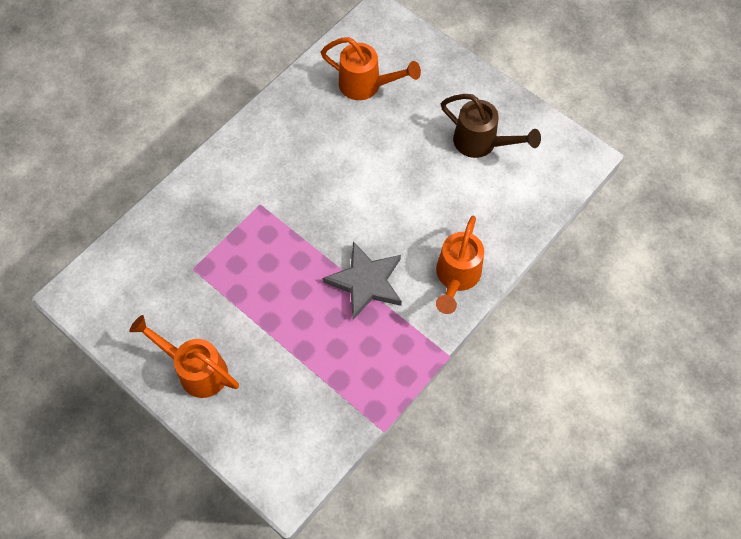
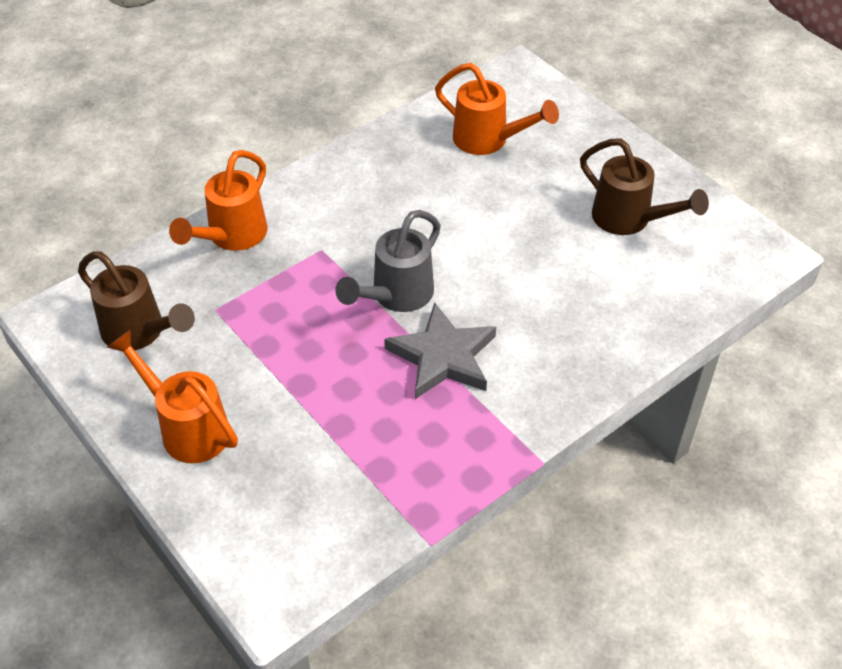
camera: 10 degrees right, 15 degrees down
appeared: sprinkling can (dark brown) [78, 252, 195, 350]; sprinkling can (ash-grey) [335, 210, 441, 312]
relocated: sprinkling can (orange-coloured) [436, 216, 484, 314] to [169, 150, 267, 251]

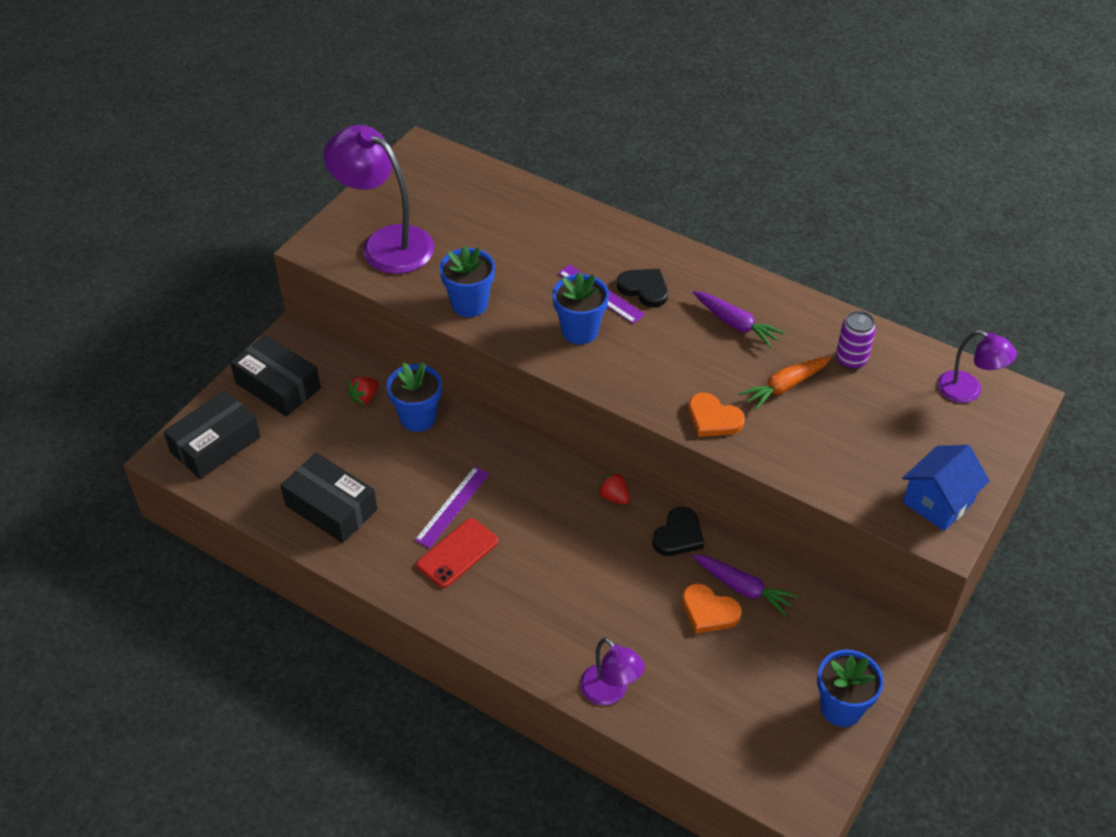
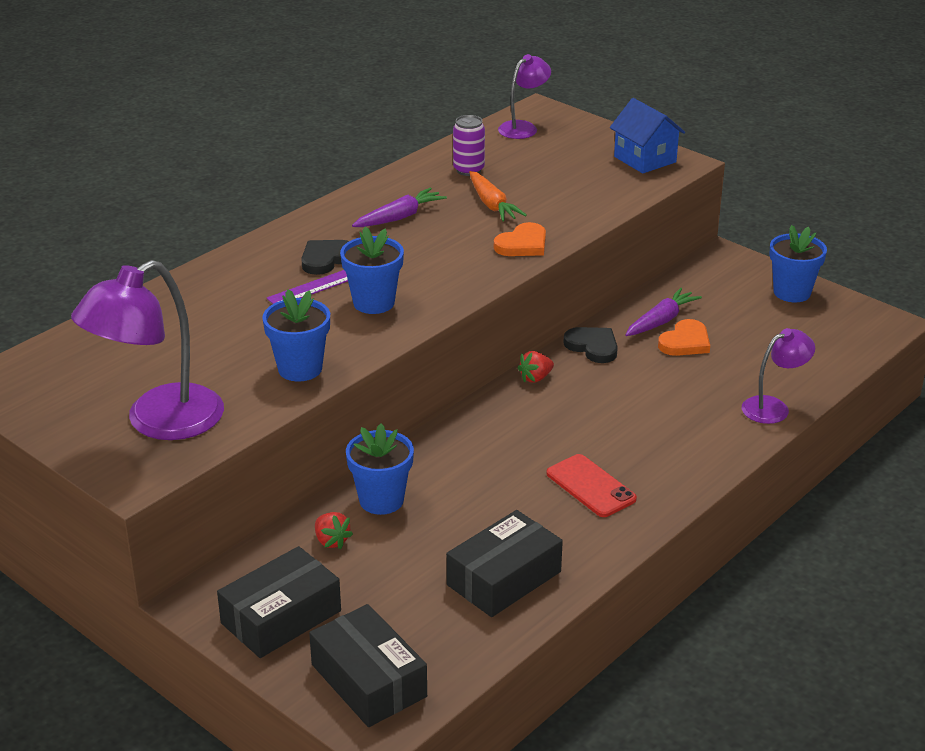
camera: 80 degrees left, 15 degrees down
missing: straightedge (violet) [414, 466, 490, 548]

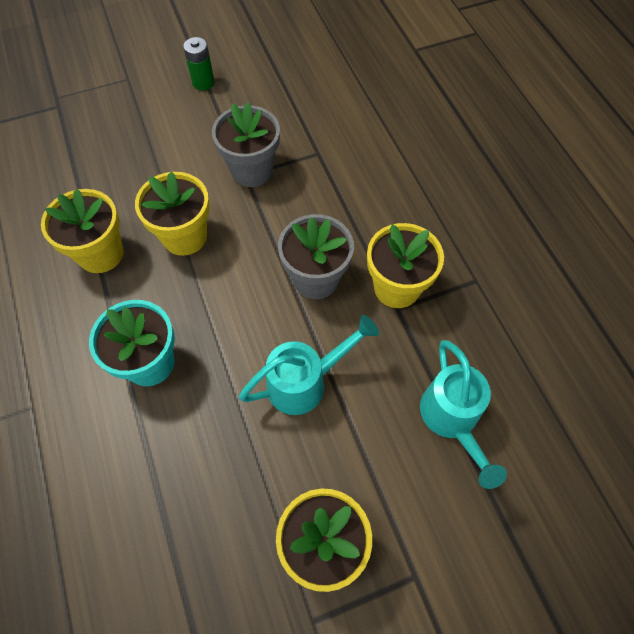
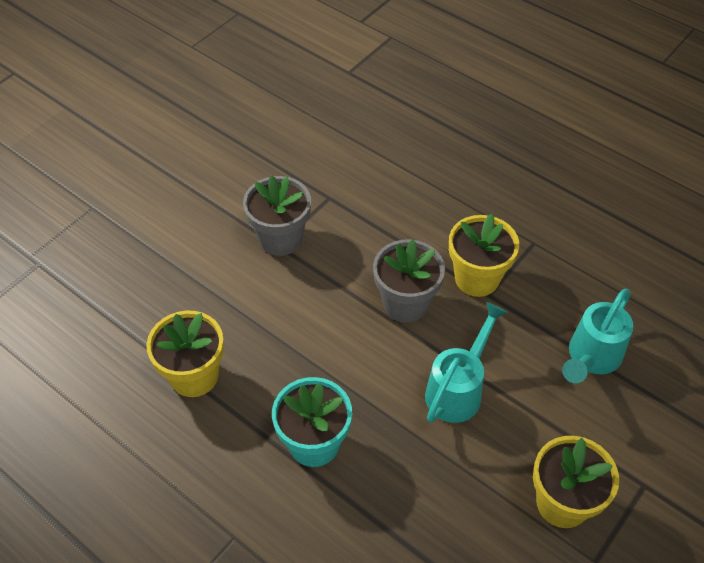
camera: 30 degrees left, 10 degrees down
missing: potted plant (yellow) [135, 172, 210, 256]; battery (emerald) [183, 37, 215, 91]
spun: sprinkling can (aqua) [420, 340, 507, 489] = [562, 289, 633, 383] 75 degrees clockwise

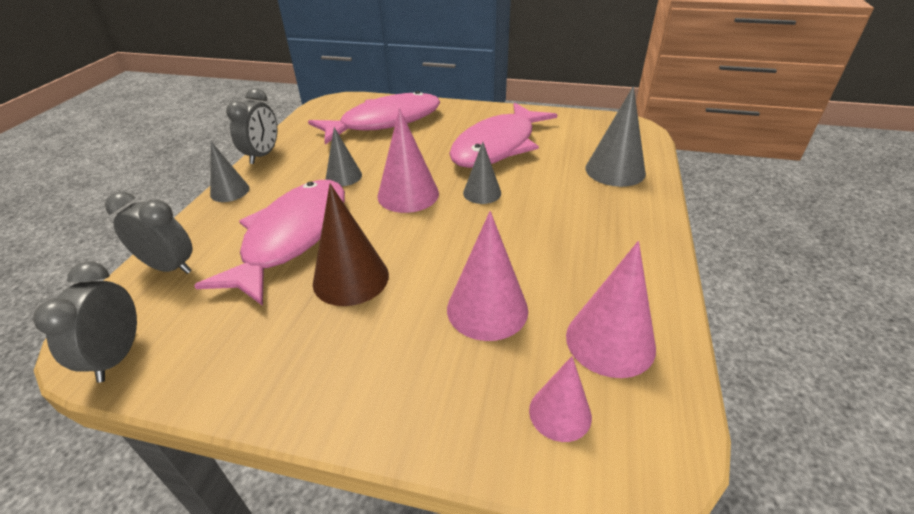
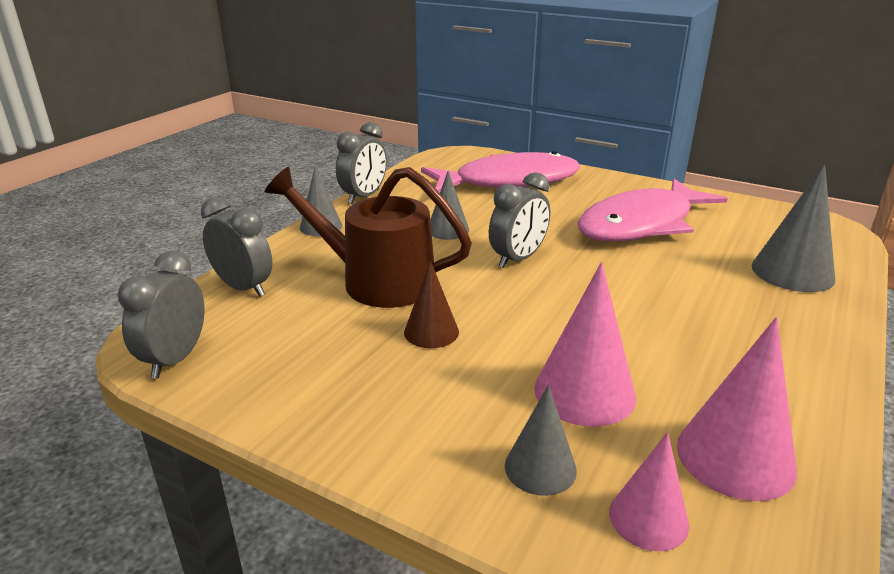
camera: 15 degrees right, 10 degrees down
relocated: cone shape (ash-grey) [463, 142, 501, 204] to [505, 385, 577, 496]
exchanged: toy fish (pink) [194, 180, 345, 306] to sprinkling can (dark brown) [265, 167, 472, 308]; cone shape (pink) [378, 108, 439, 213] to alarm clock (ash-grey) [489, 172, 550, 268]
size: cone shape (dark brown) [313, 183, 389, 306] = [404, 261, 459, 348] x0.62

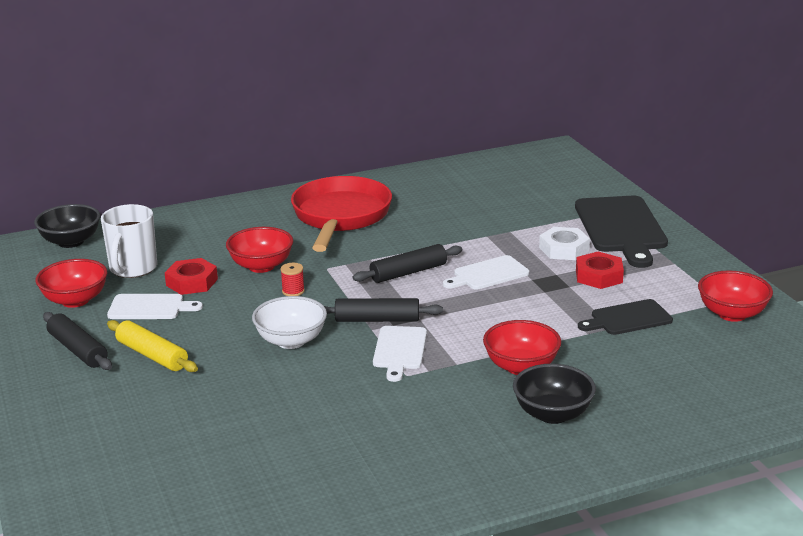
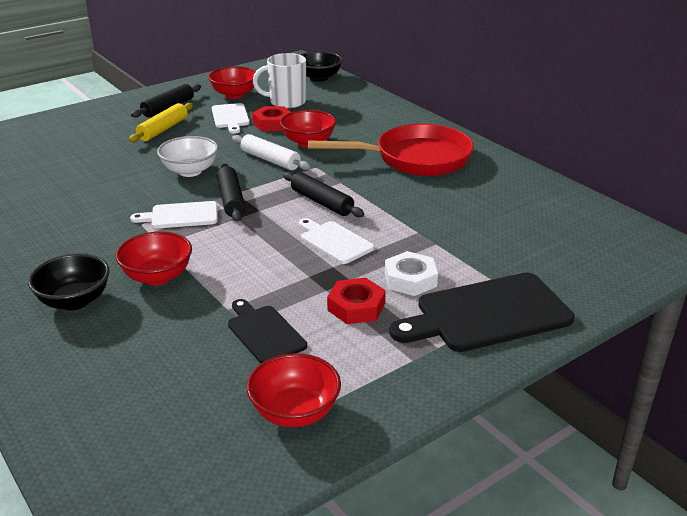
camera: 75 degrees right, 5 degrees up
exchanged: reel of thread (red) [280, 263, 305, 296] to pastry roller (snow-white) [232, 134, 311, 170]

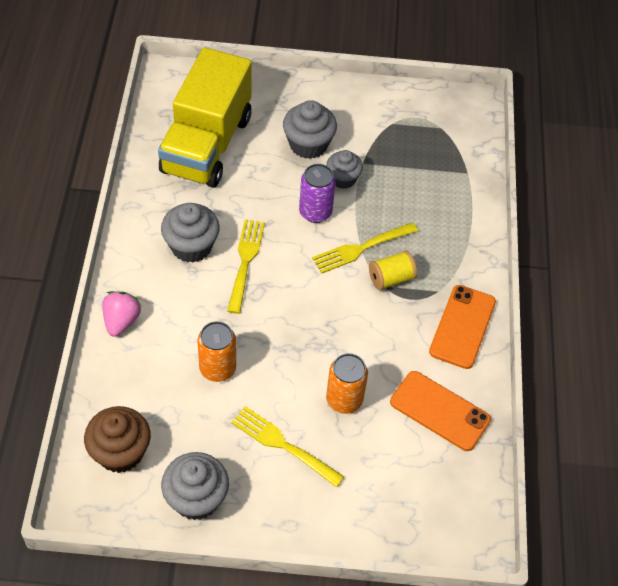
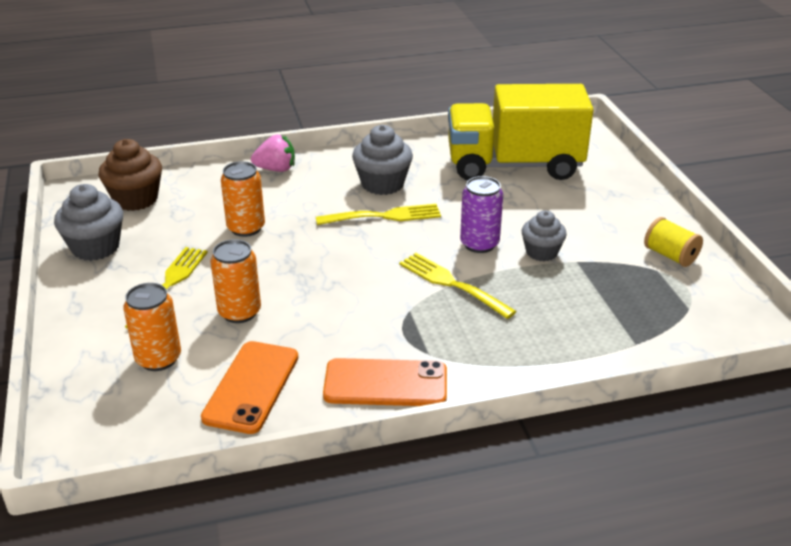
camera: 75 degrees right, 20 degrees down
missing: muffin (ash-grey) [283, 100, 337, 159]
appeared: soda can (orange-coloured) [123, 283, 181, 371]
relocated: reel of thread (yellow) [369, 251, 417, 290] to [644, 217, 703, 267]

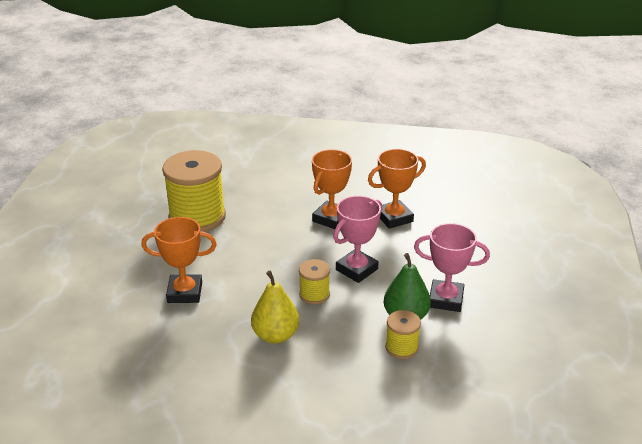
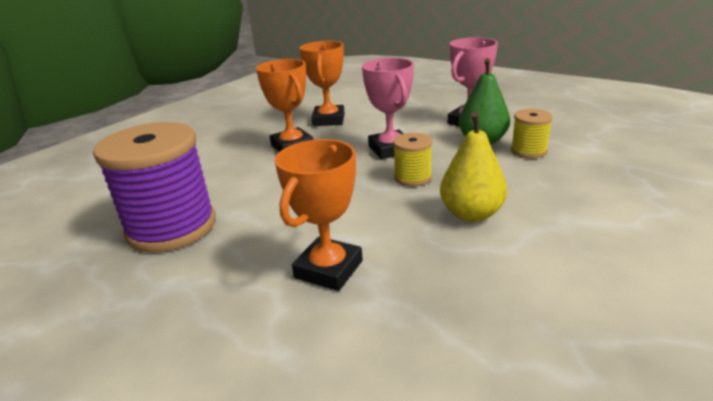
camera: 60 degrees left, 5 degrees down
colour: reel of thread (yellow) [162, 150, 226, 232] to reel of thread (violet) [93, 122, 216, 253]

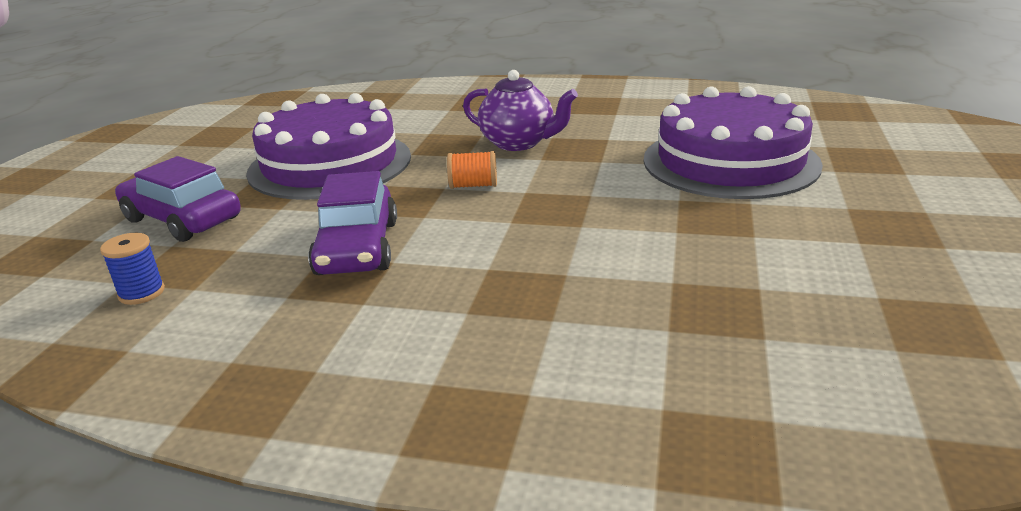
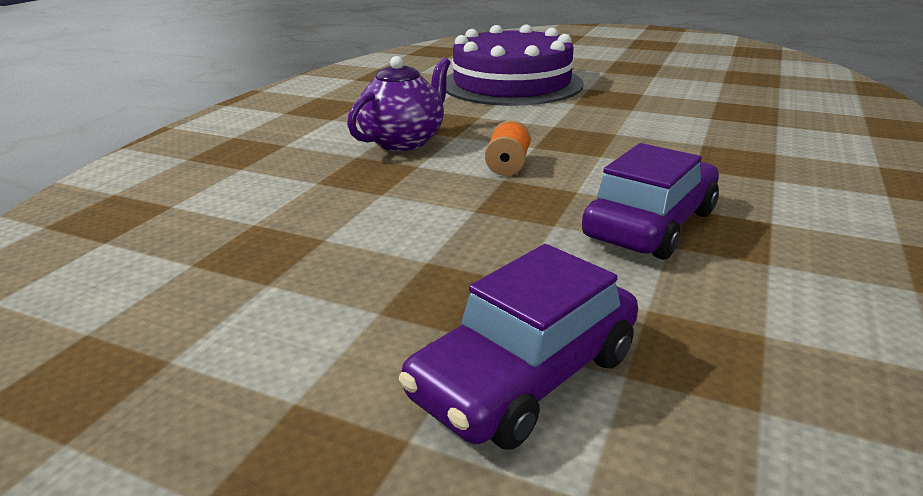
camera: 80 degrees left, 0 degrees up
missing: reel of thread (royal blue) [100, 233, 165, 305]; gateau (violet) [246, 93, 411, 200]
spun: automobile (violet) [308, 171, 397, 275] = [582, 143, 719, 260] 60 degrees counterclockwise

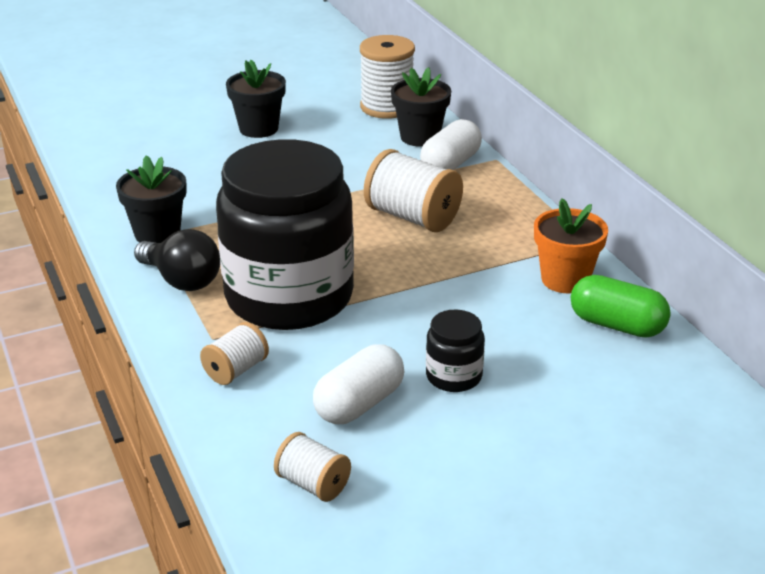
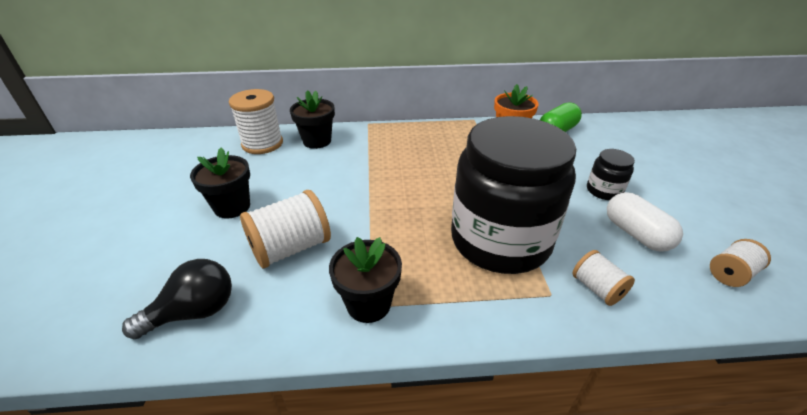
camera: 70 degrees left, 5 degrees up
missing: pill shape (snow-white) [420, 119, 482, 170]
relocated: light bulb (ebony) [134, 229, 220, 291] to [122, 259, 232, 339]; reel of thread (snow-white) [364, 149, 463, 232] to [240, 190, 331, 268]

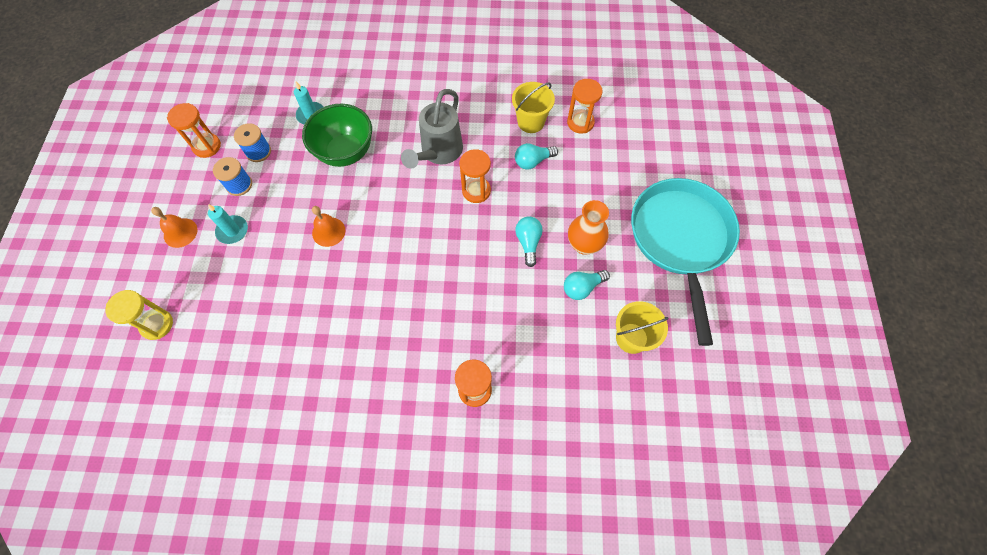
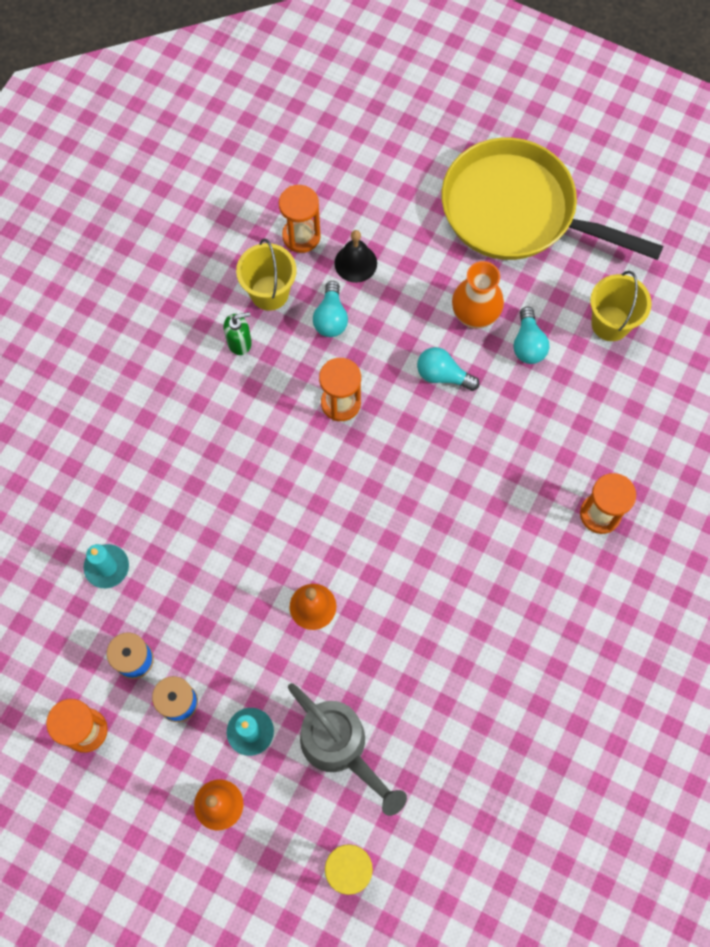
camera: 65 degrees left, 5 degrees up
missing: serving bowl (emerald) [302, 104, 372, 167]
appeared: soap pump (emerald) [224, 312, 252, 355]; hand bell (ebony) [334, 230, 377, 283]
relocated: sprinkling can (ash-grey) [401, 89, 463, 169] to [288, 683, 407, 816]
colour: skillet (aqua) [631, 178, 740, 346] to skillet (yellow) [441, 138, 663, 260]

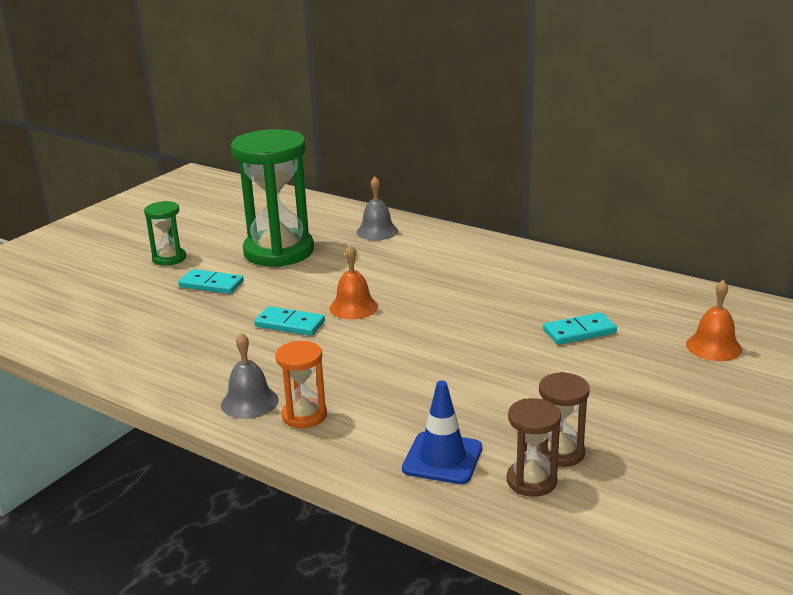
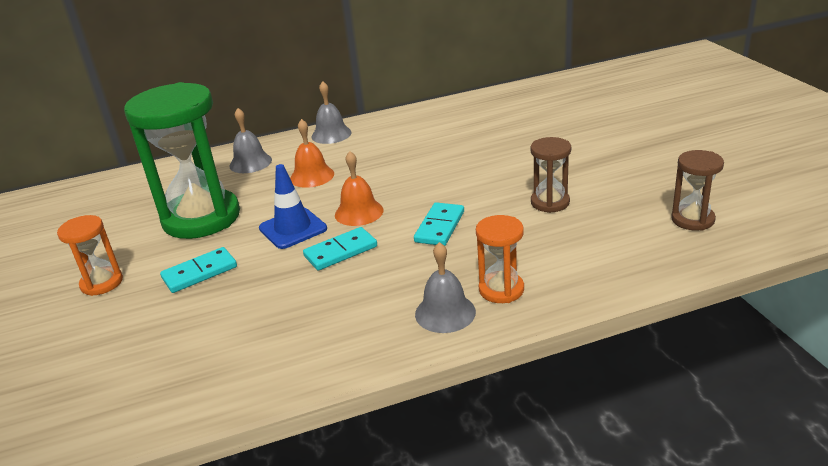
camera: 50 degrees left, 5 degrees up
appeared: hand bell (ash-grey) [312, 81, 352, 144]
relocated: traffic cone (royal blue) [402, 381, 482, 484] to [259, 164, 327, 249]; hourglass (dark brown) [537, 372, 590, 467] to [530, 137, 571, 213]; domino tile (aqua) [543, 312, 617, 345] to [414, 202, 464, 246]; hand bell (orange-coloured) [686, 280, 742, 361] to [290, 119, 334, 188]
colour: hourglass (emerald) [144, 201, 186, 266] to hourglass (orange-coloured) [57, 215, 123, 296]

